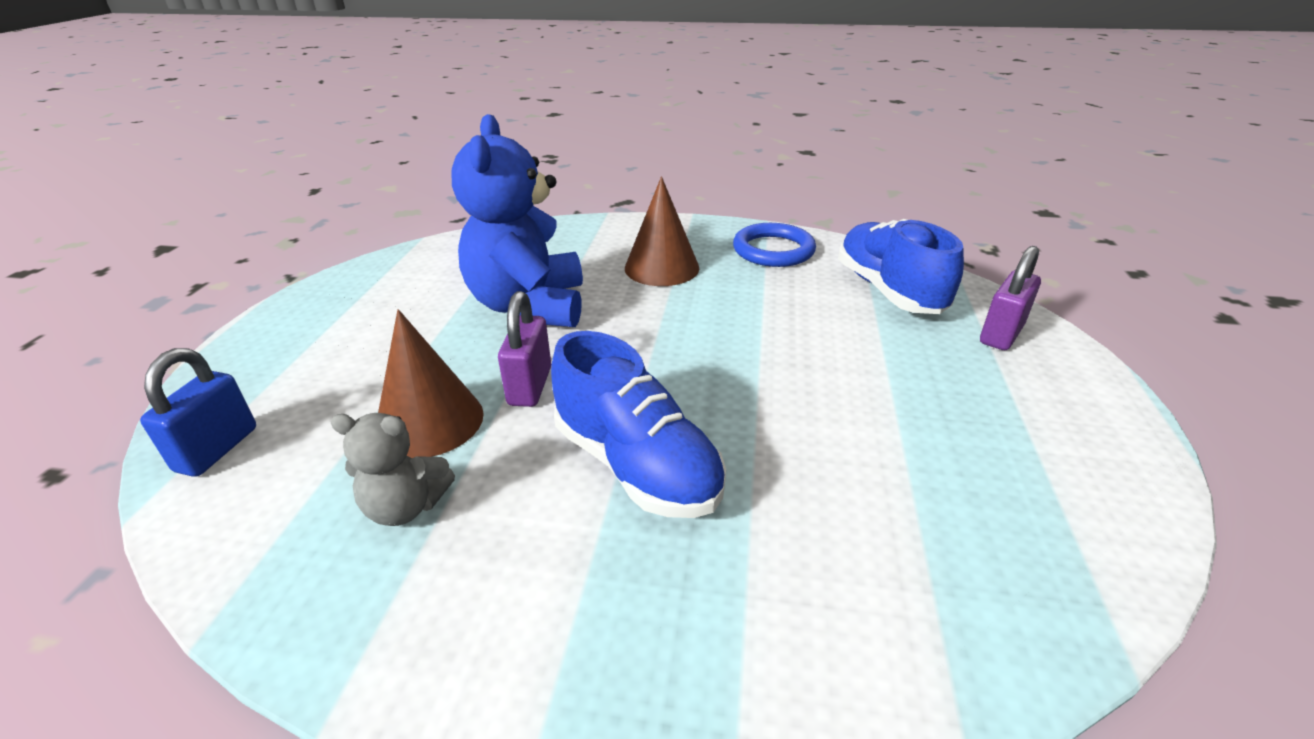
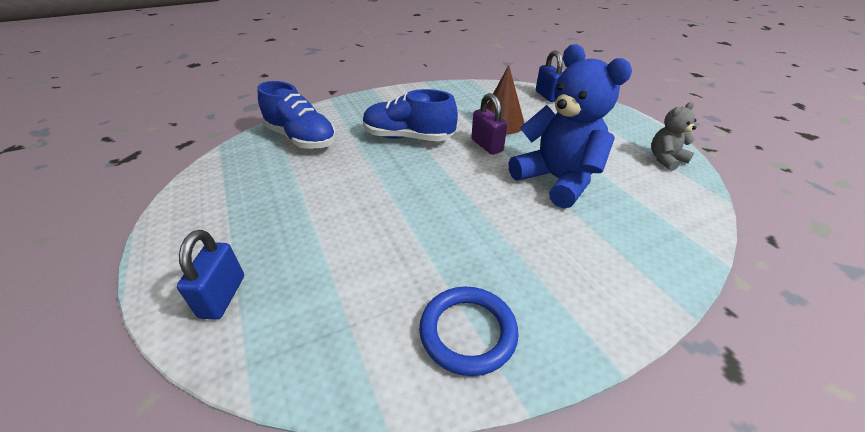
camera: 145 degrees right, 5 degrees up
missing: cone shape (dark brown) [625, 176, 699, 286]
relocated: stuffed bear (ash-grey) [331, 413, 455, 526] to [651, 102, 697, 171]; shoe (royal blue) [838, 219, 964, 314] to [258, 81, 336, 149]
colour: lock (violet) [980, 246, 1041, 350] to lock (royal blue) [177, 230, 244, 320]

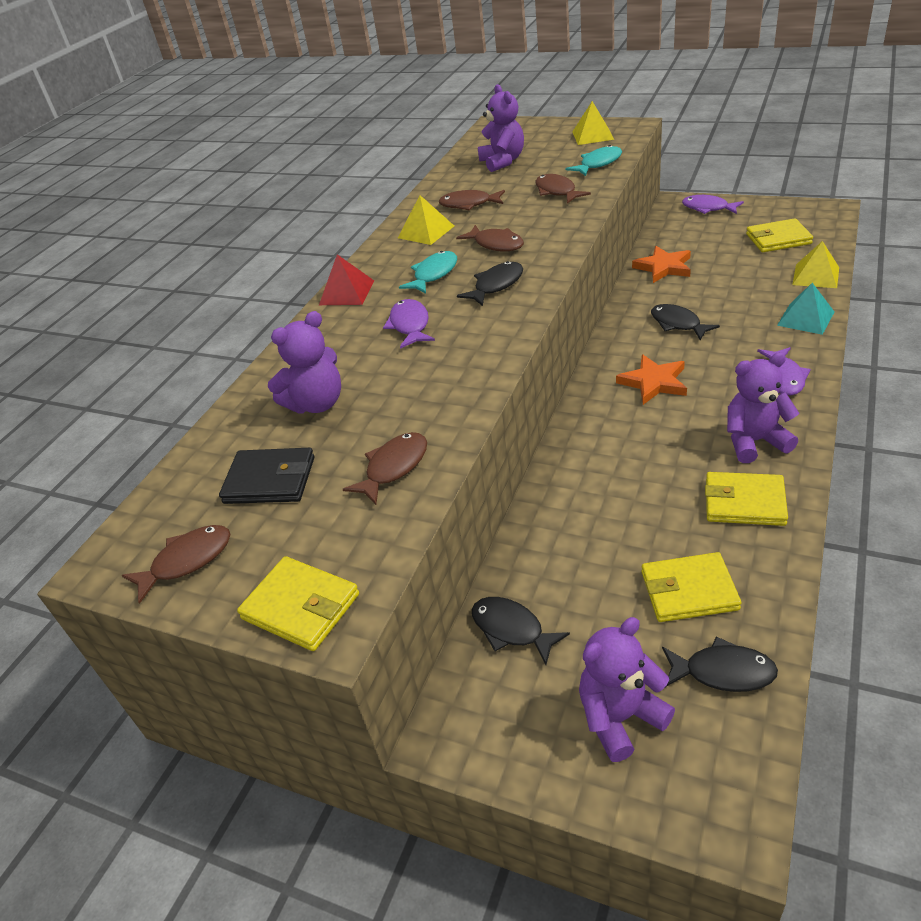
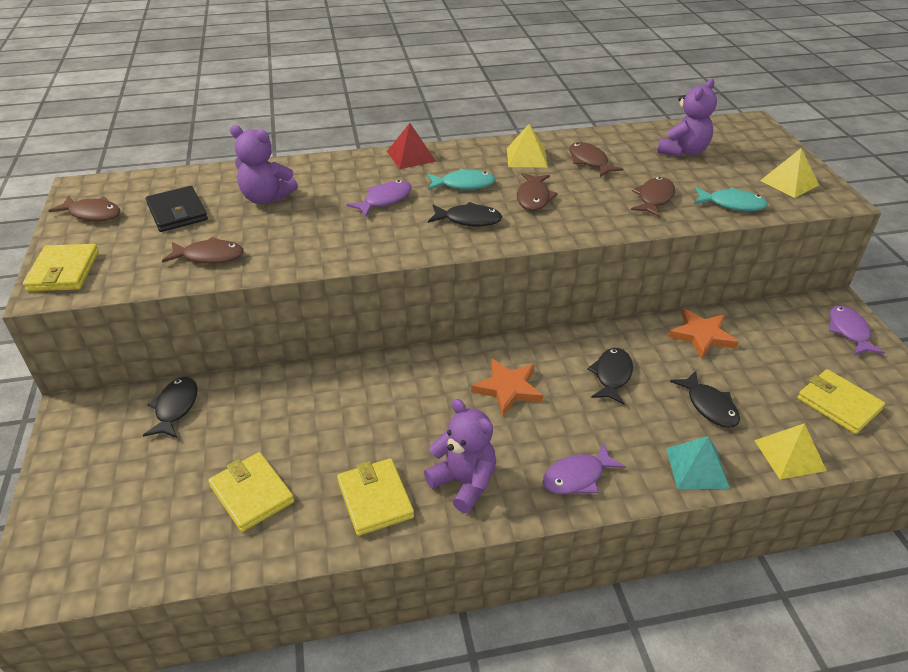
camera: 50 degrees right, 0 degrees up
missing: stuffed bear (violet) [579, 617, 675, 762]
relocated: toy fish (ebony) [662, 636, 778, 692] to [670, 371, 740, 428]

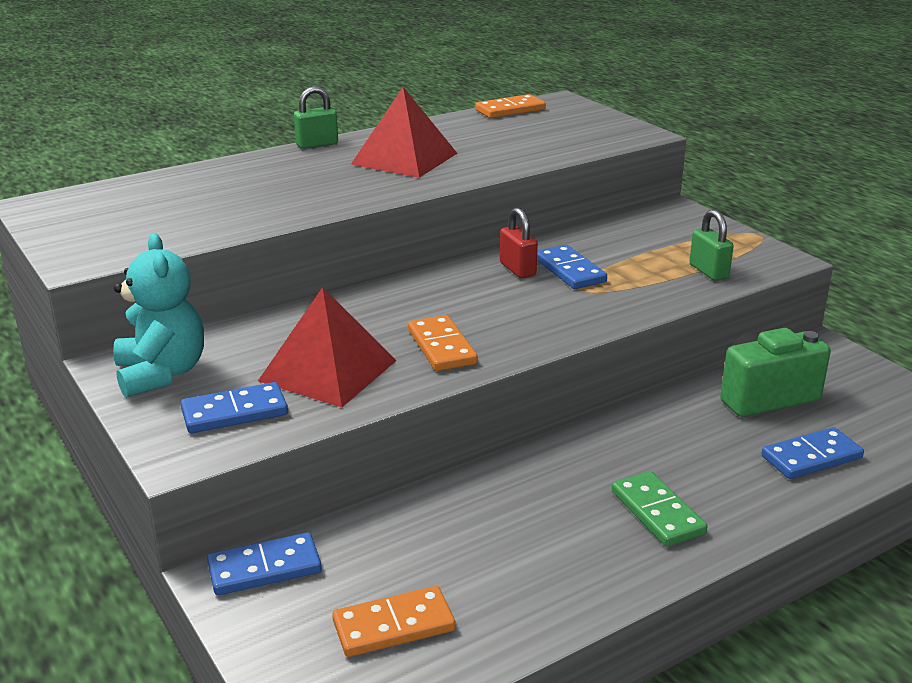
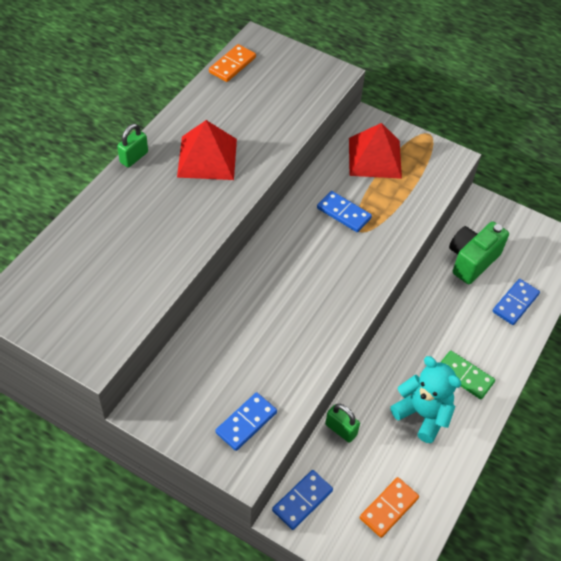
camera: 30 degrees left, 25 degrees up
missing: domino tile (orange-coloured) [408, 315, 478, 371]; lock (red) [500, 207, 538, 278]
relocated: stuffed bear (aqua) [113, 233, 204, 398] to [390, 356, 461, 443]; pyramid shape (red) [258, 287, 397, 407] to [349, 123, 402, 179]; lock (emerald) [689, 209, 734, 281] to [325, 404, 360, 443]

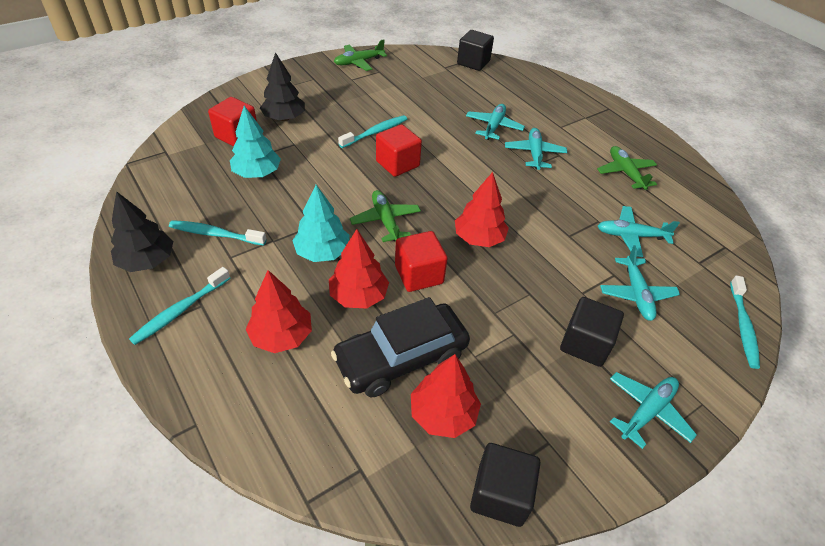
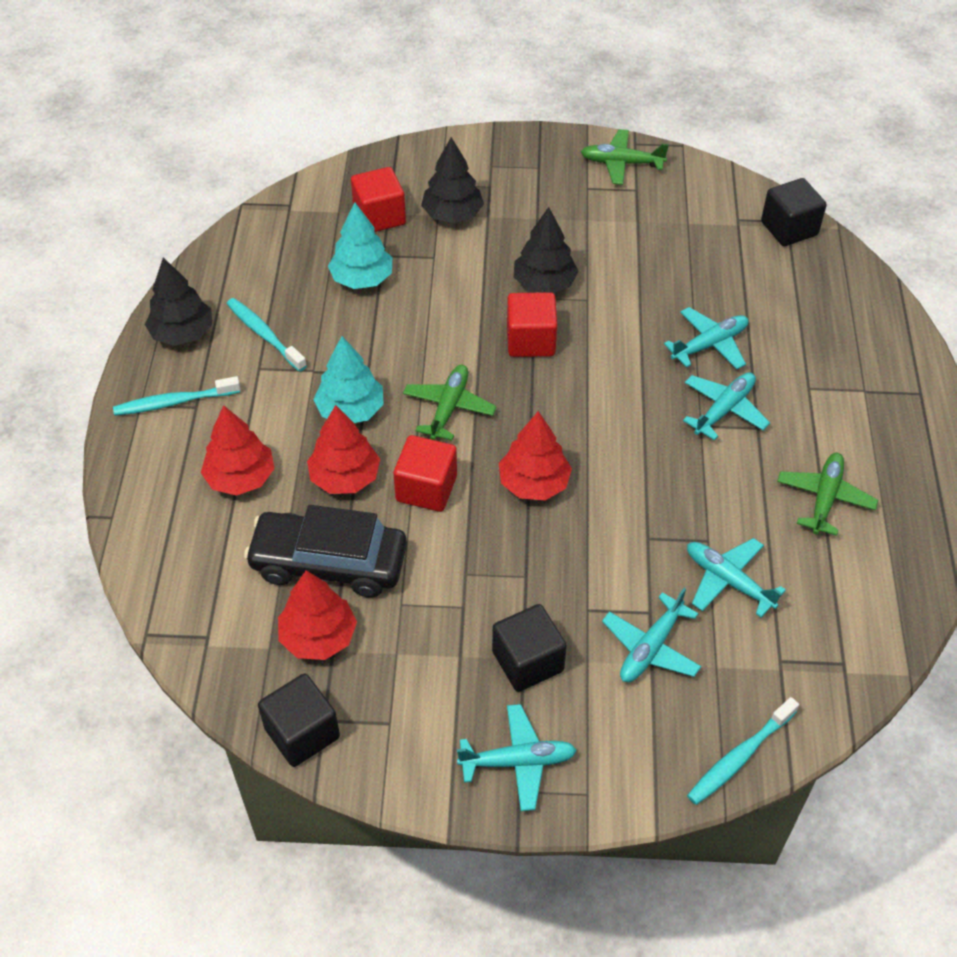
camera: 40 degrees right, 5 degrees up
exchanged: toothbrush (aqua) [338, 115, 407, 148] to fir tree (ebony) [514, 207, 579, 293]

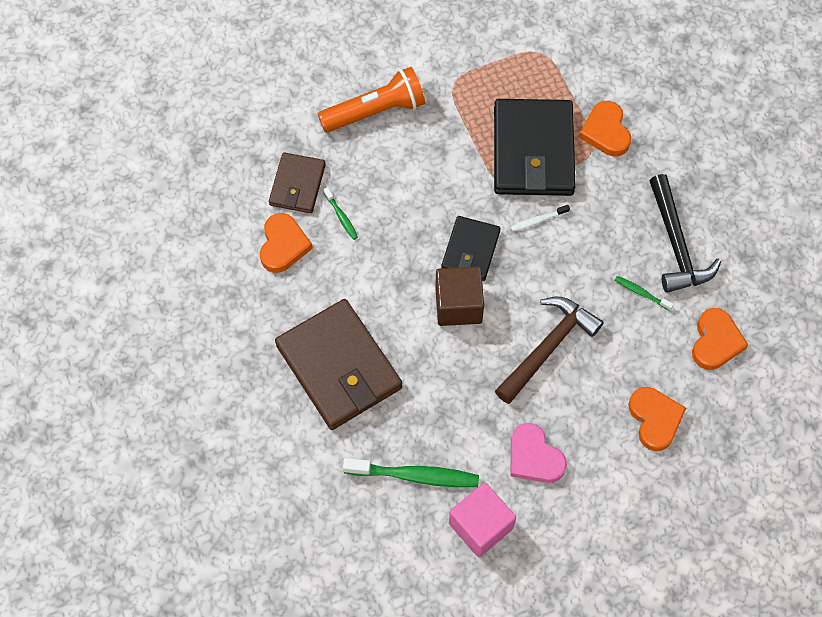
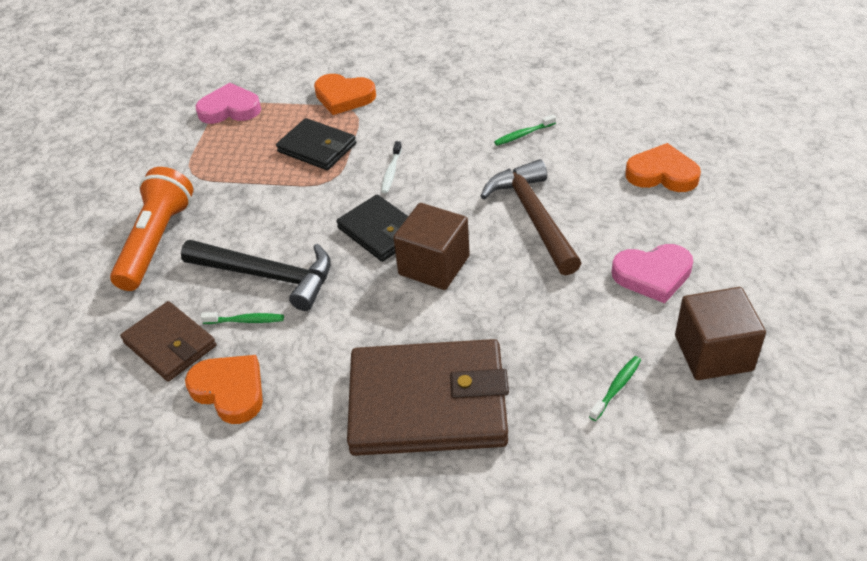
camera: 55 degrees left, 20 degrees down
missing: love heart (orange-coloured) [692, 308, 748, 370]
appeared: love heart (pink) [195, 83, 261, 124]
relocated: claw hammer (ebony) [649, 174, 721, 293] to [181, 240, 331, 311]
colour: cube (pink) [449, 483, 516, 557] to cube (dark brown) [675, 287, 766, 380]
size: toothbrush (emerald) [343, 458, 479, 487] = [589, 356, 641, 421] x0.50; wallet (ebony) [494, 99, 575, 196] = [276, 118, 356, 170] x0.56

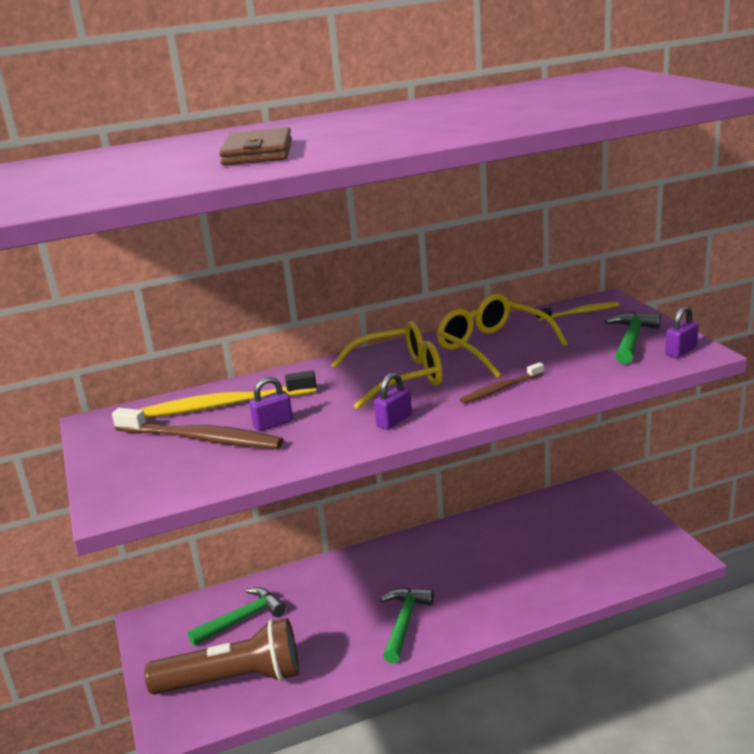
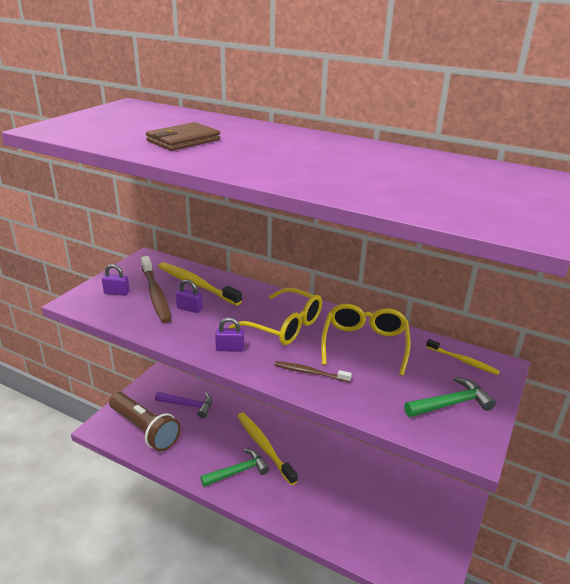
camera: 45 degrees right, 5 degrees up
appeared: toothbrush (yellow) [237, 412, 298, 485]
relocated: lock (violet) [665, 306, 699, 358] to [102, 264, 130, 296]
colour: claw hammer (emerald) [187, 587, 286, 646] to claw hammer (violet) [155, 392, 212, 418]

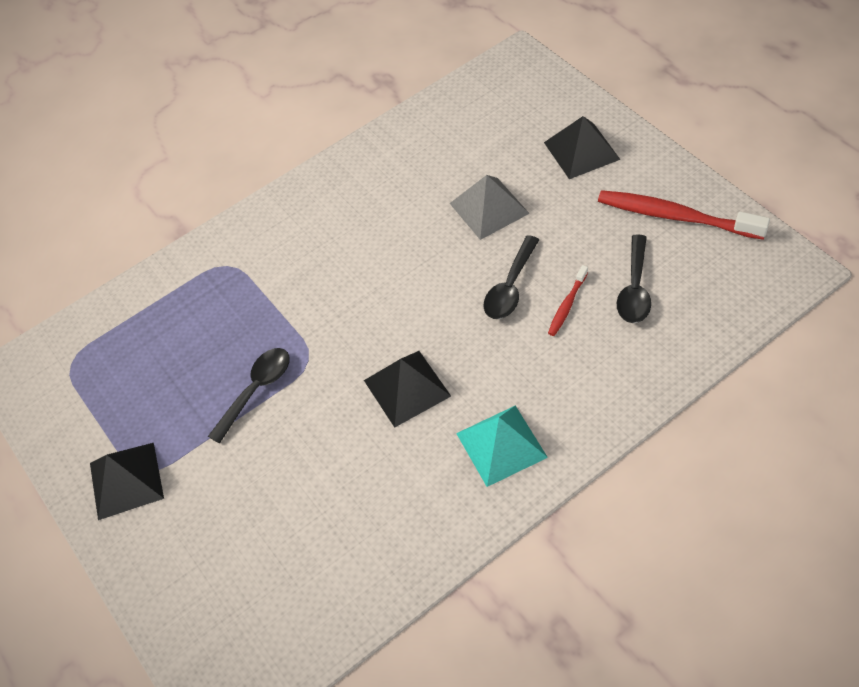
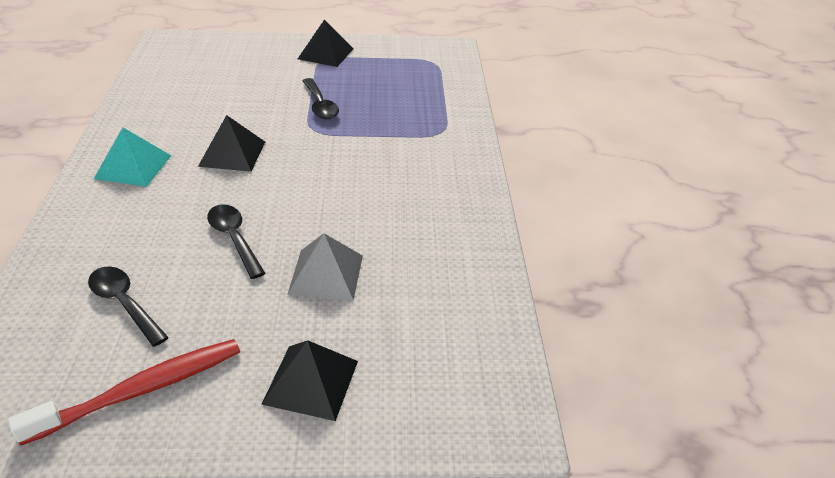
camera: 115 degrees right, 15 degrees down
missing: toothbrush (red) [548, 265, 588, 336]

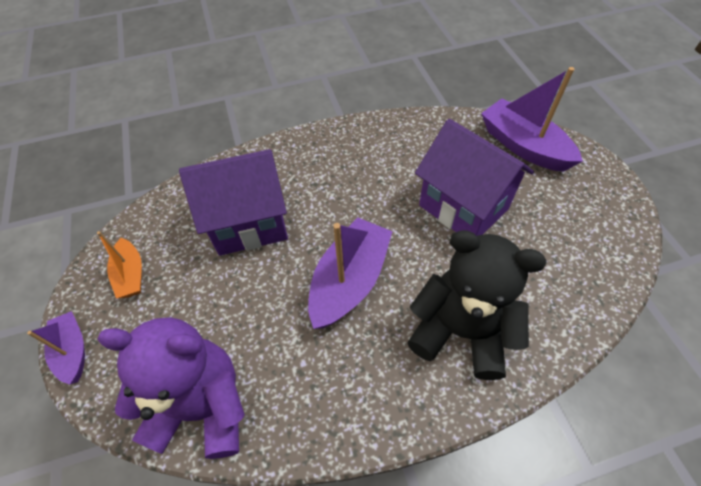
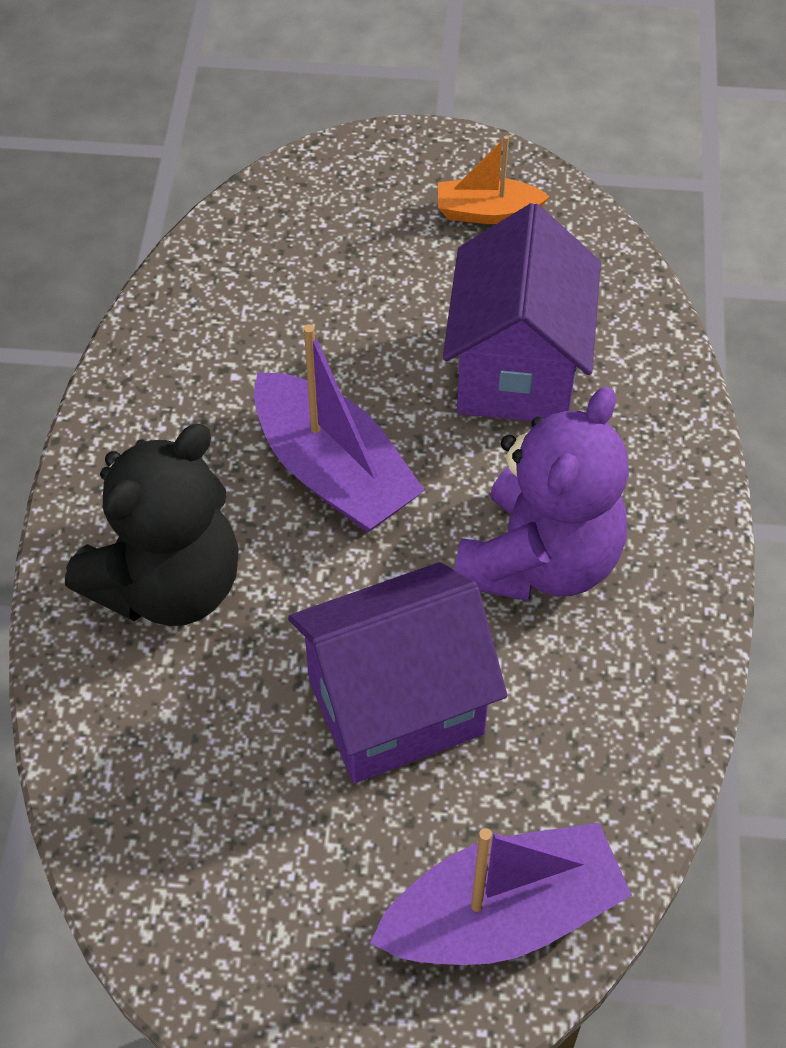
camera: 110 degrees right, 0 degrees up
missing: sailboat (violet) [27, 311, 85, 385]
relocated: stuffed bear (violet) [97, 317, 245, 459] to [455, 386, 629, 601]

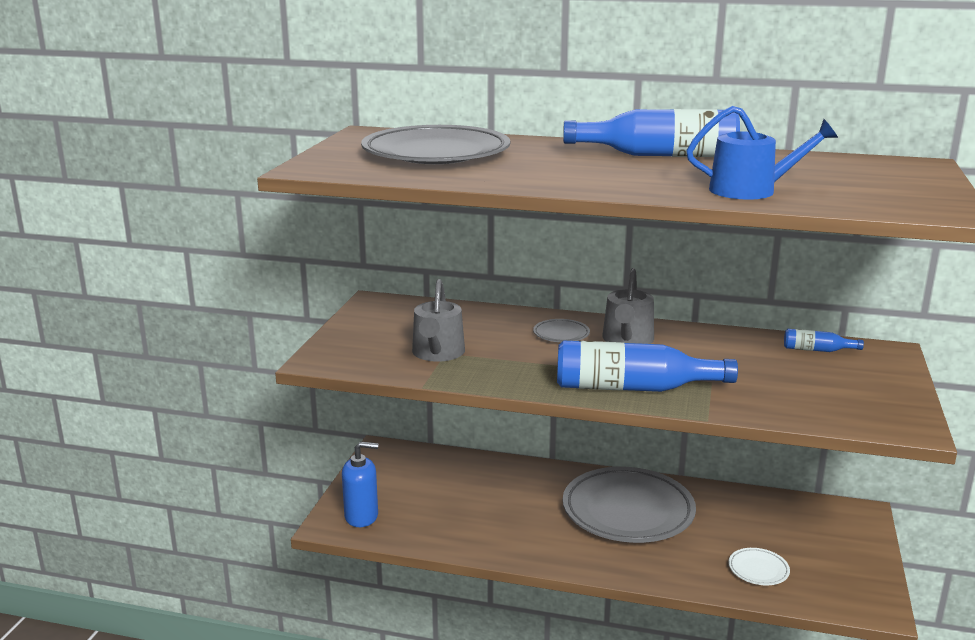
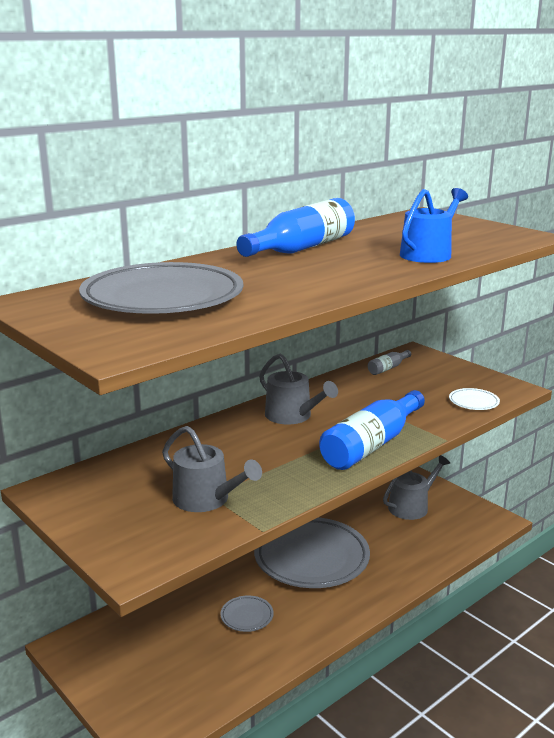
camera: 55 degrees left, 0 degrees up
missing: soap pump (royal blue) [342, 442, 378, 527]
appeared: sprinkling can (ash-grey) [383, 455, 450, 520]
relocated: flat dish (ash-grey) [533, 319, 590, 342] to [221, 595, 274, 632]; flat dish (snow-white) [728, 548, 790, 585] to [449, 388, 500, 410]
colour: bottle (royal blue) [784, 329, 864, 352] to bottle (ash-grey) [368, 350, 411, 375]

